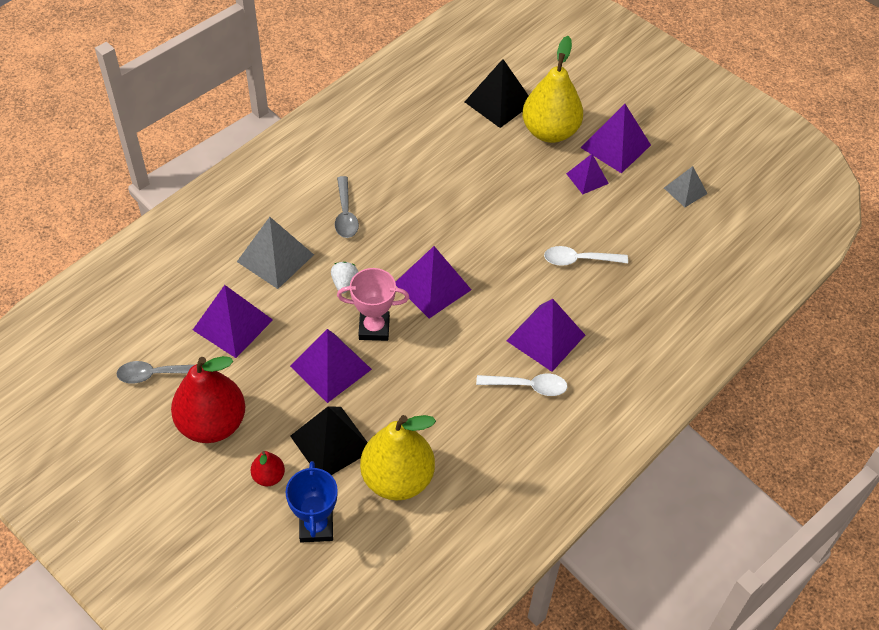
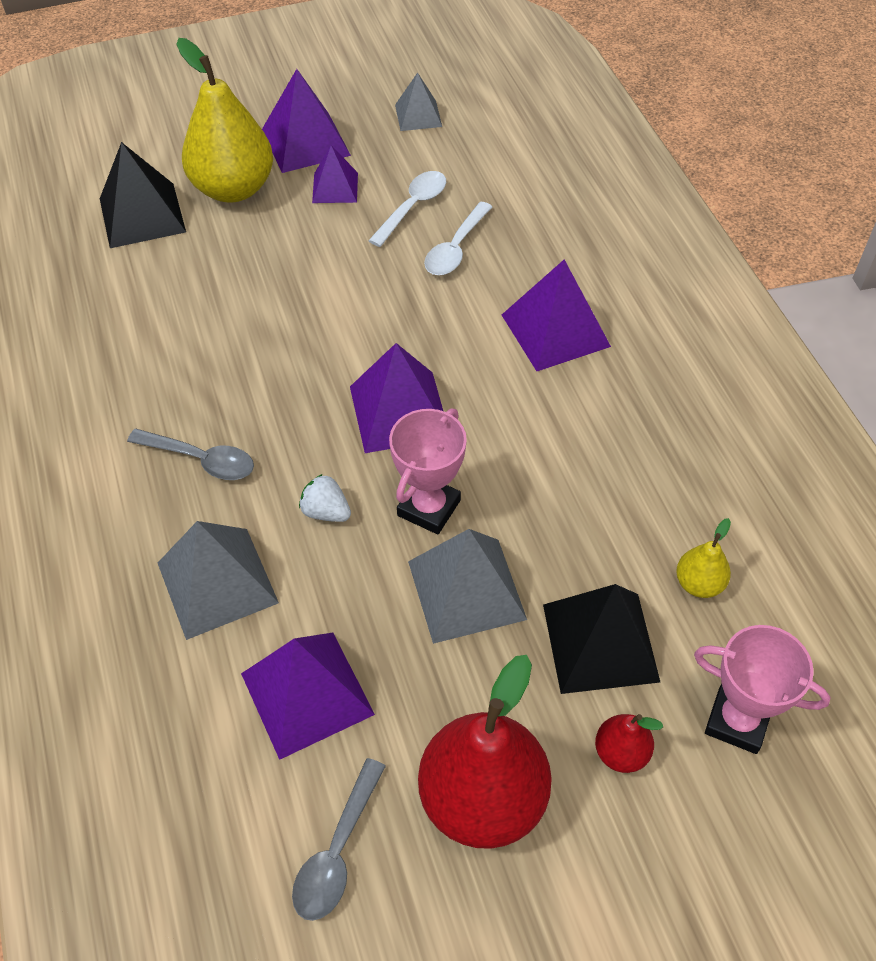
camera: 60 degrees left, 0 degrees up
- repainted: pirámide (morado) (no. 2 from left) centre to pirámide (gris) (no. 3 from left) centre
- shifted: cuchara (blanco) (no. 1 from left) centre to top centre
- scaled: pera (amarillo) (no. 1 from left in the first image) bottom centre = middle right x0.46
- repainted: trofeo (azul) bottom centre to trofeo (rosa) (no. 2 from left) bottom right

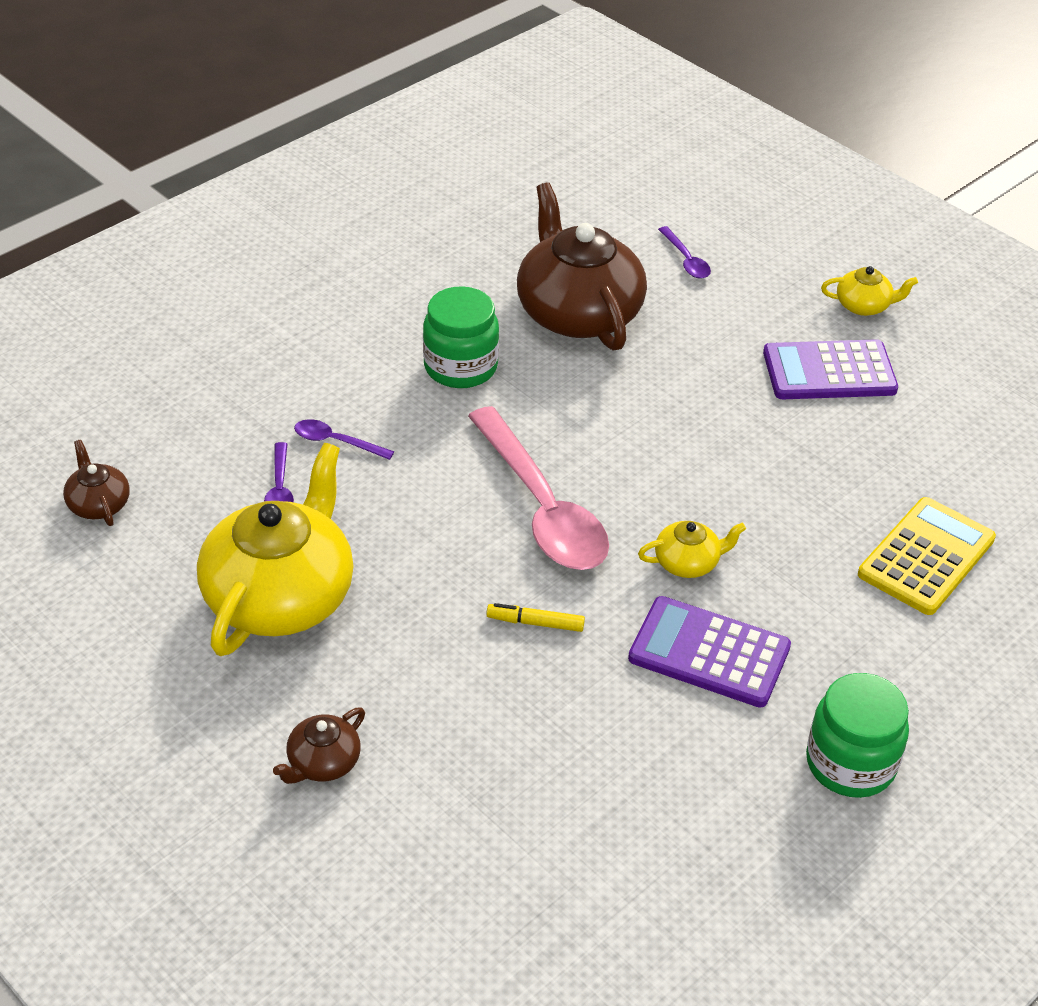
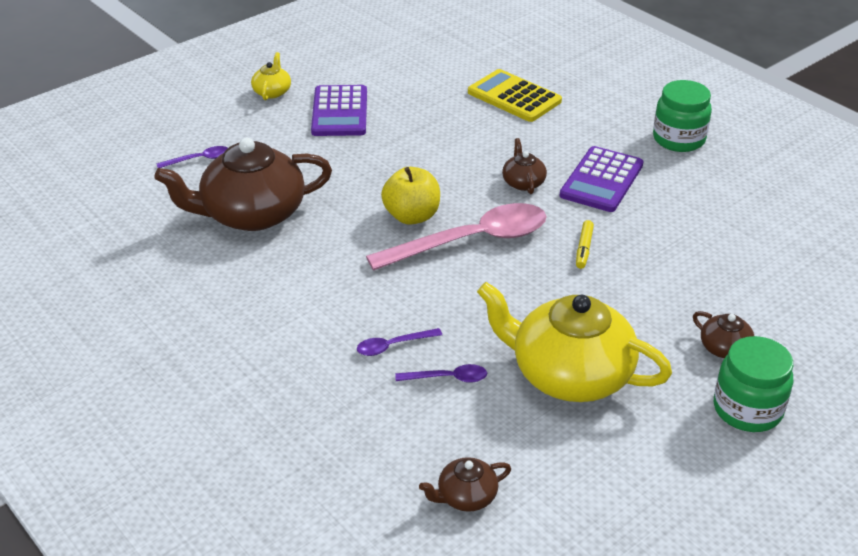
camera: 85 degrees left, 5 degrees down
- shifted: tarro (verde) (no. 1 from left in the first image) centre to tarro (verde) (no. 2 from left) bottom right
- rotated: cuchara (morado) (no. 2 from left) middle left = centre 45 degrees clockwise
- repainted: tetera (amarillo) (no. 2 from left) middle right to tetera (marrón) (no. 3 from left) top centre
- new: manzana (amarillo) centre

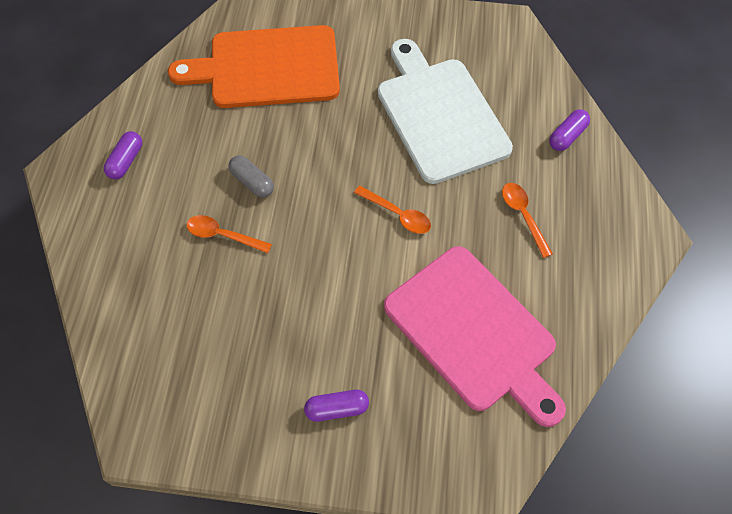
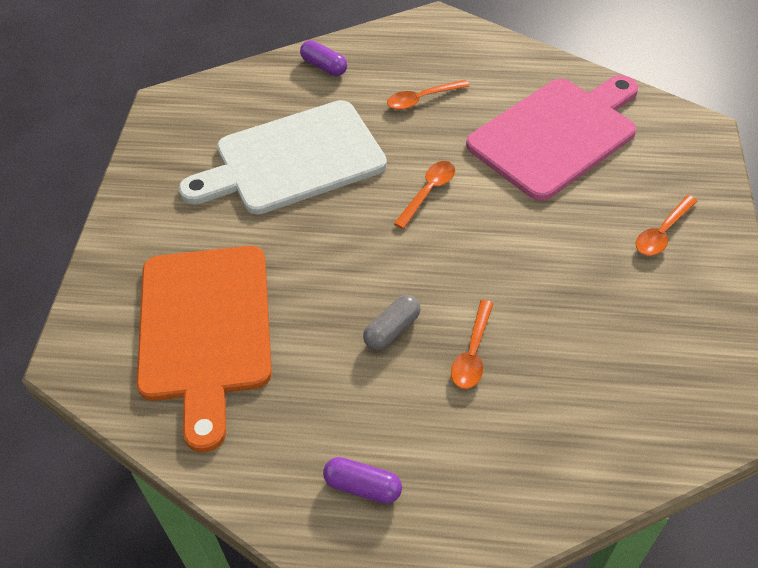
camera: 90 degrees left, 10 degrees down
- swapped: cápsula (morado) (no. 2 from left) bottom centre to cuchara (naranja) (no. 4 from left) middle right

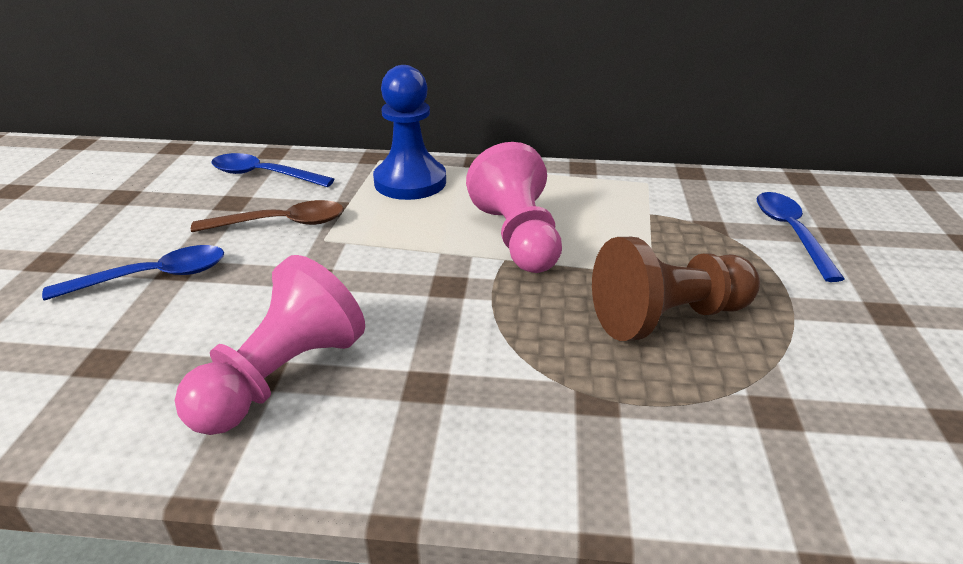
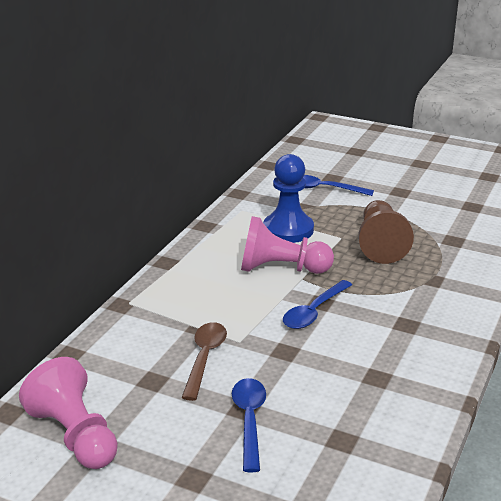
camera: 70 degrees left, 5 degrees down
- shifted: peón (azul) top centre to centre
- shifted: cuchara (azul) (no. 2 from left) top left to centre
- shifted: peón (rosa) (no. 1 from left) middle left to bottom left

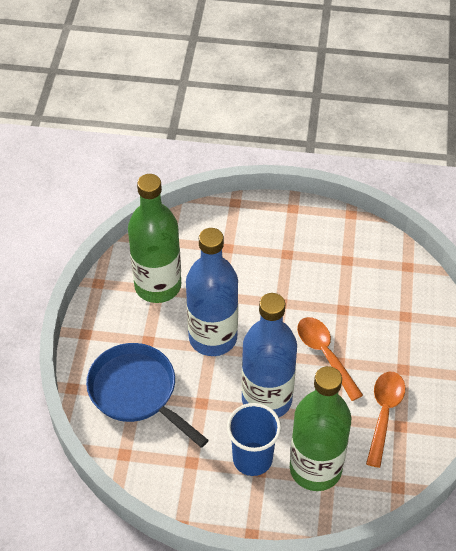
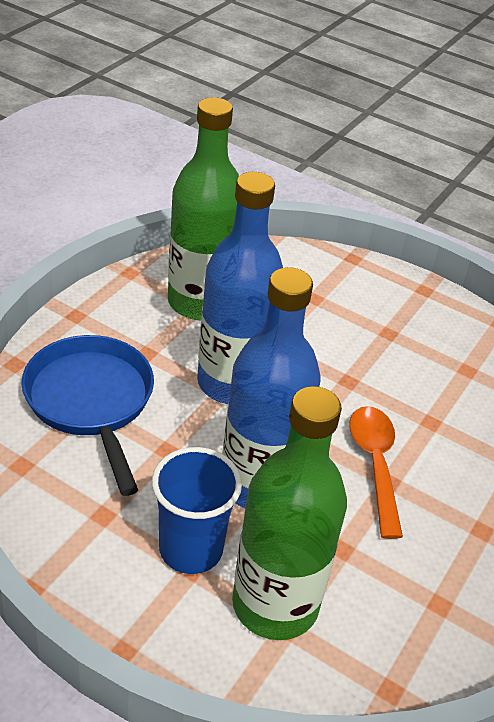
camera: 20 degrees right, 10 degrees down
- gone: cuchara (naranja) (no. 2 from left) bottom right

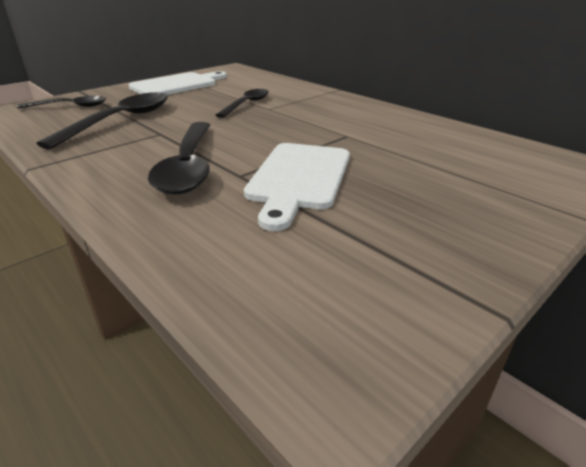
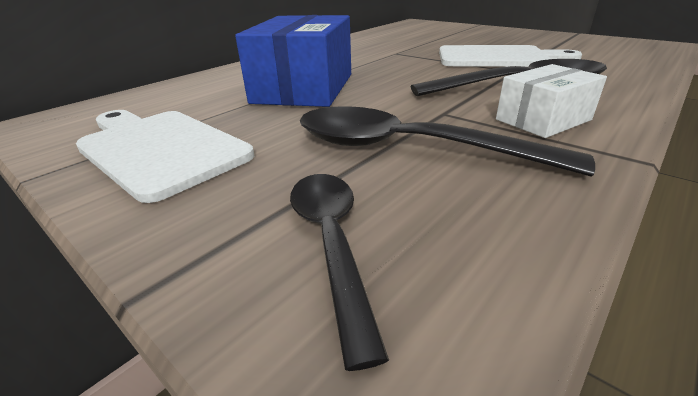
camera: 95 degrees left, 0 degrees up
- swapped: cuchara (negro) (no. 4 from left) top centre to caja (azul) top centre
- new: caja (blanco) top right

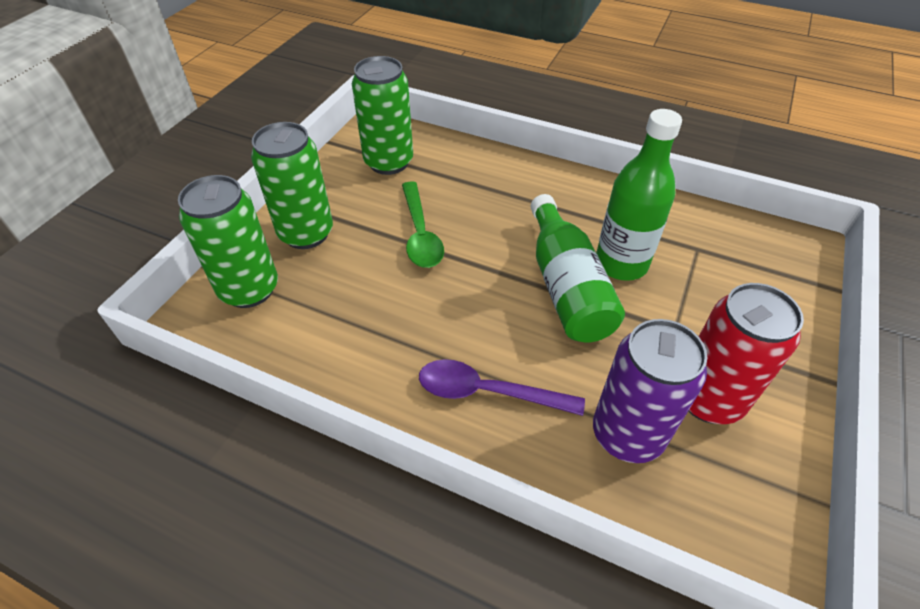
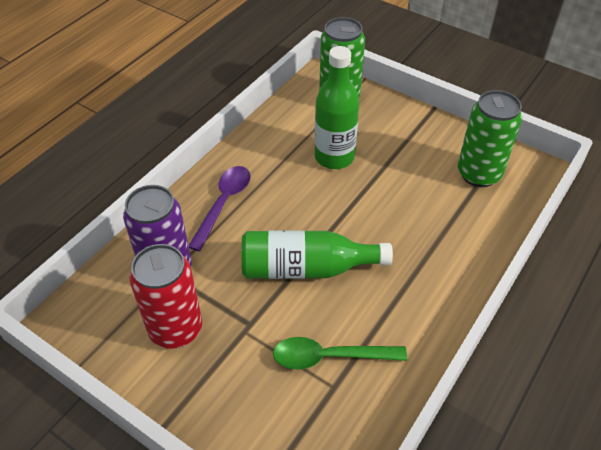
camera: 100 degrees right, 0 degrees up
- shifted: botella (verde) (no. 2 from left) top right to top centre
- gone: lata (verde) (no. 2 from left) top left
- shifted: cuchara (verde) centre to bottom centre

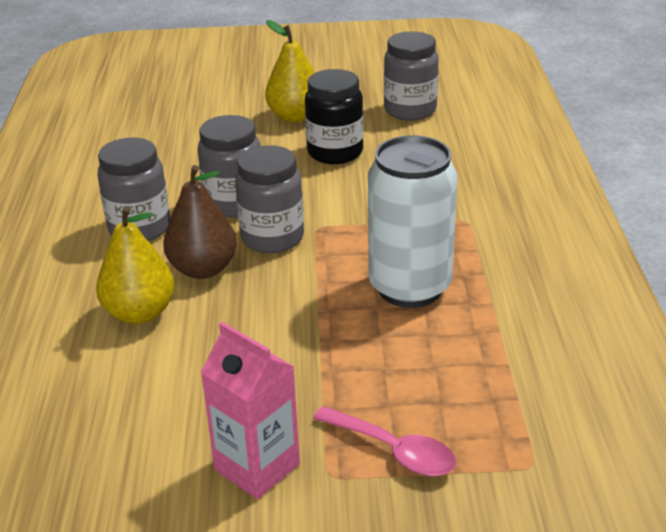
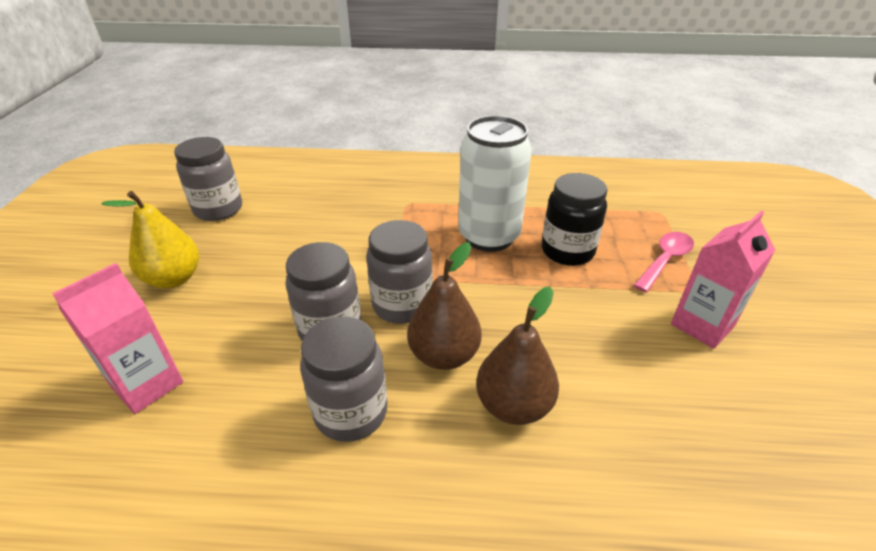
camera: 85 degrees left, 5 degrees up
- shifted: tarro (negro) top centre to centre
- repainted: pera (amarillo) (no. 1 from left) middle left to pera (marrón) (no. 2 from left) centre
- new: cartón de leche (rosa) (no. 1 from left) middle left

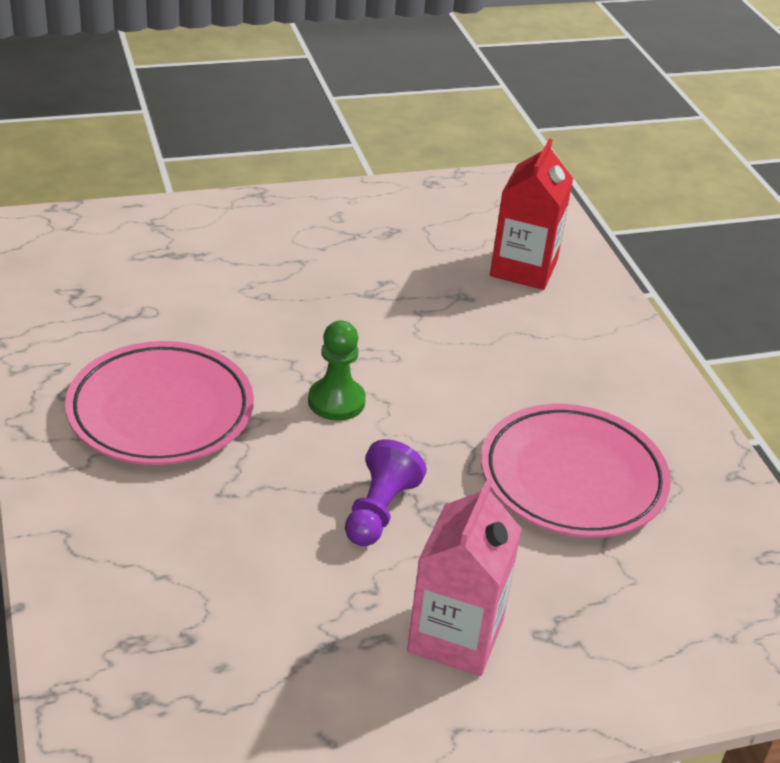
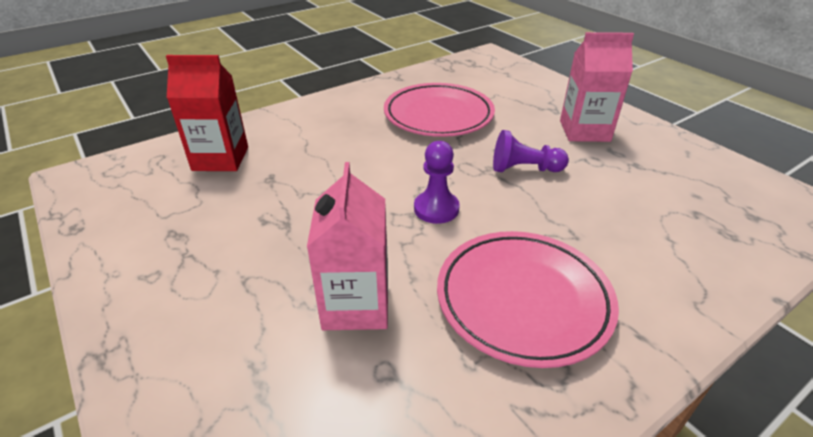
camera: 105 degrees left, 0 degrees up
- repainted: peón (verde) centre to peón (morado) (no. 1 from left) centre
- new: cartón de leche (rosa) (no. 1 from left) centre

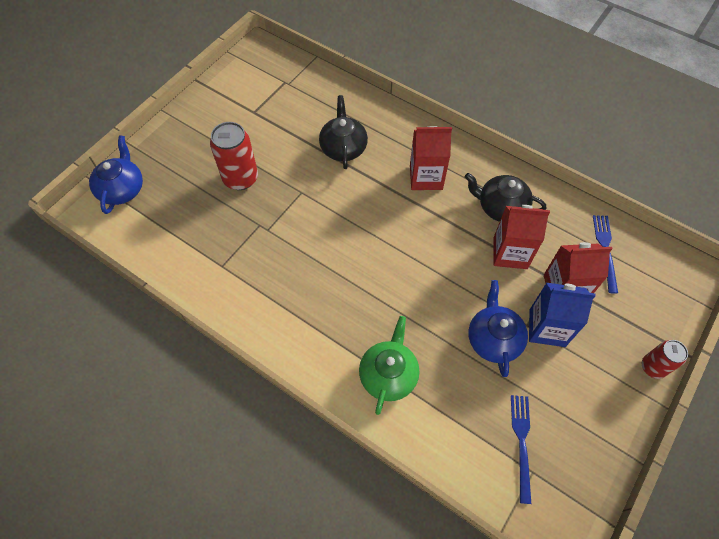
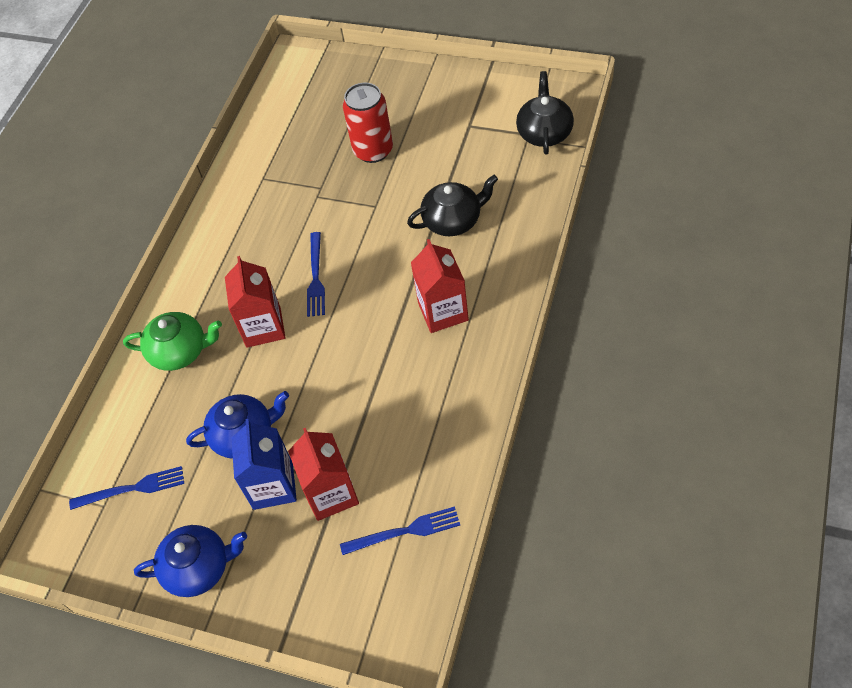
camera: 80 degrees right, 5 degrees down
- shifted: tetera (azul) (no. 1 from left) top left to bottom left
- shifted: tetera (negro) (no. 2 from left) middle right to top centre
- shifted: cartón de leche (rojo) (no. 2 from left in the first image) middle right to cartón de leche (rojo) (no. 1 from left) middle left
- gone: lata (rojo) (no. 2 from left) middle right
- new: tenedor (azul) (no. 2 from left) centre

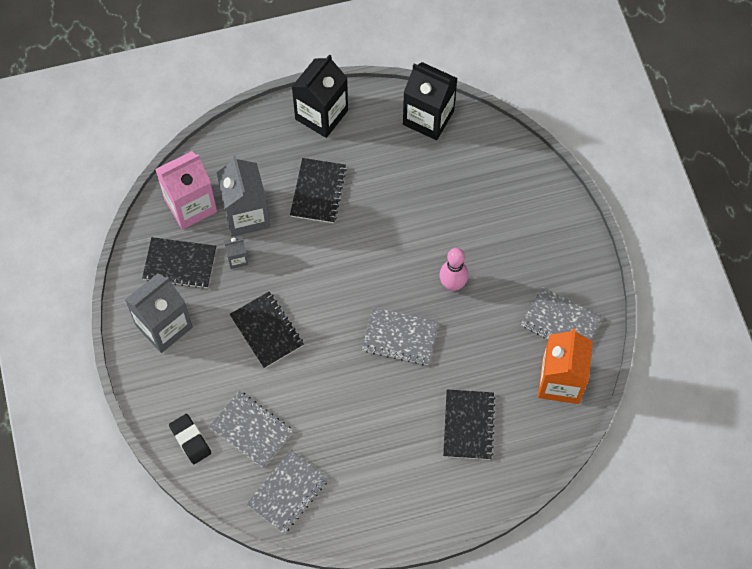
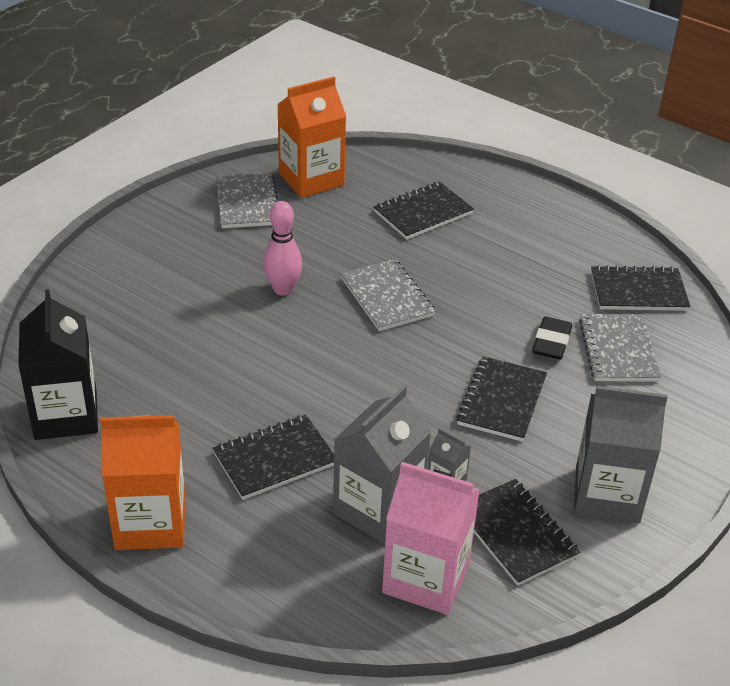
camera: 130 degrees left, 25 degrees down
- repainted: cartón de leche (negro) (no. 1 from left) top centre to cartón de leche (naranja) (no. 1 from left) bottom left
- shifted: goma de borrar (negro) bottom left to middle right
- repainted: cuaderno (gris) (no. 2 from left) bottom centre to cuaderno (negro) (no. 5 from left) middle right

